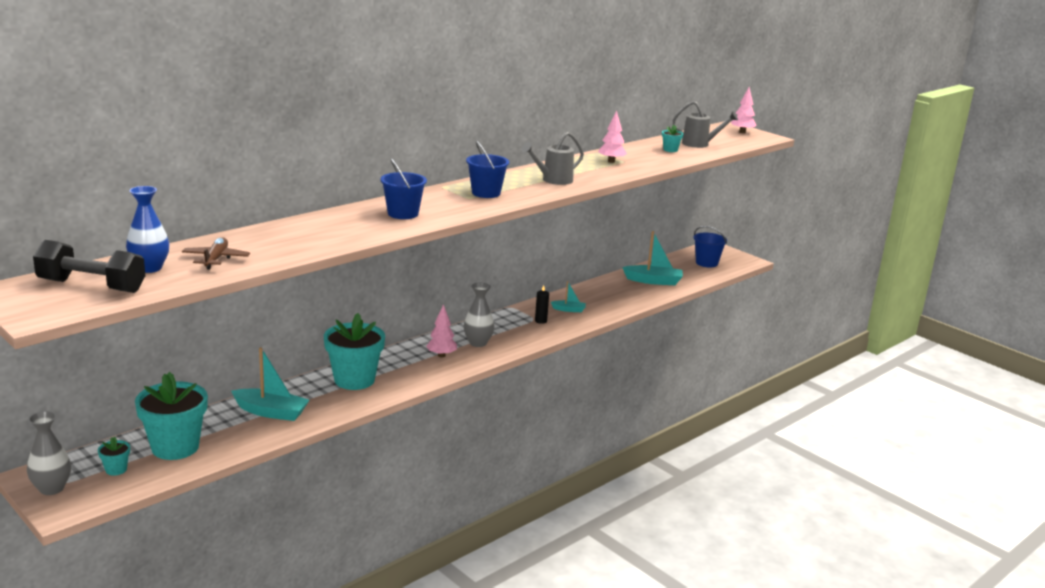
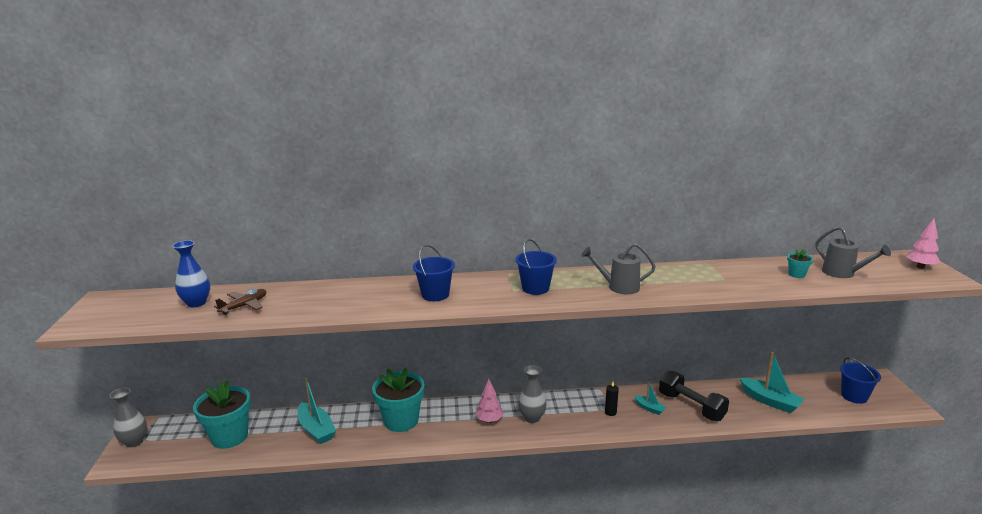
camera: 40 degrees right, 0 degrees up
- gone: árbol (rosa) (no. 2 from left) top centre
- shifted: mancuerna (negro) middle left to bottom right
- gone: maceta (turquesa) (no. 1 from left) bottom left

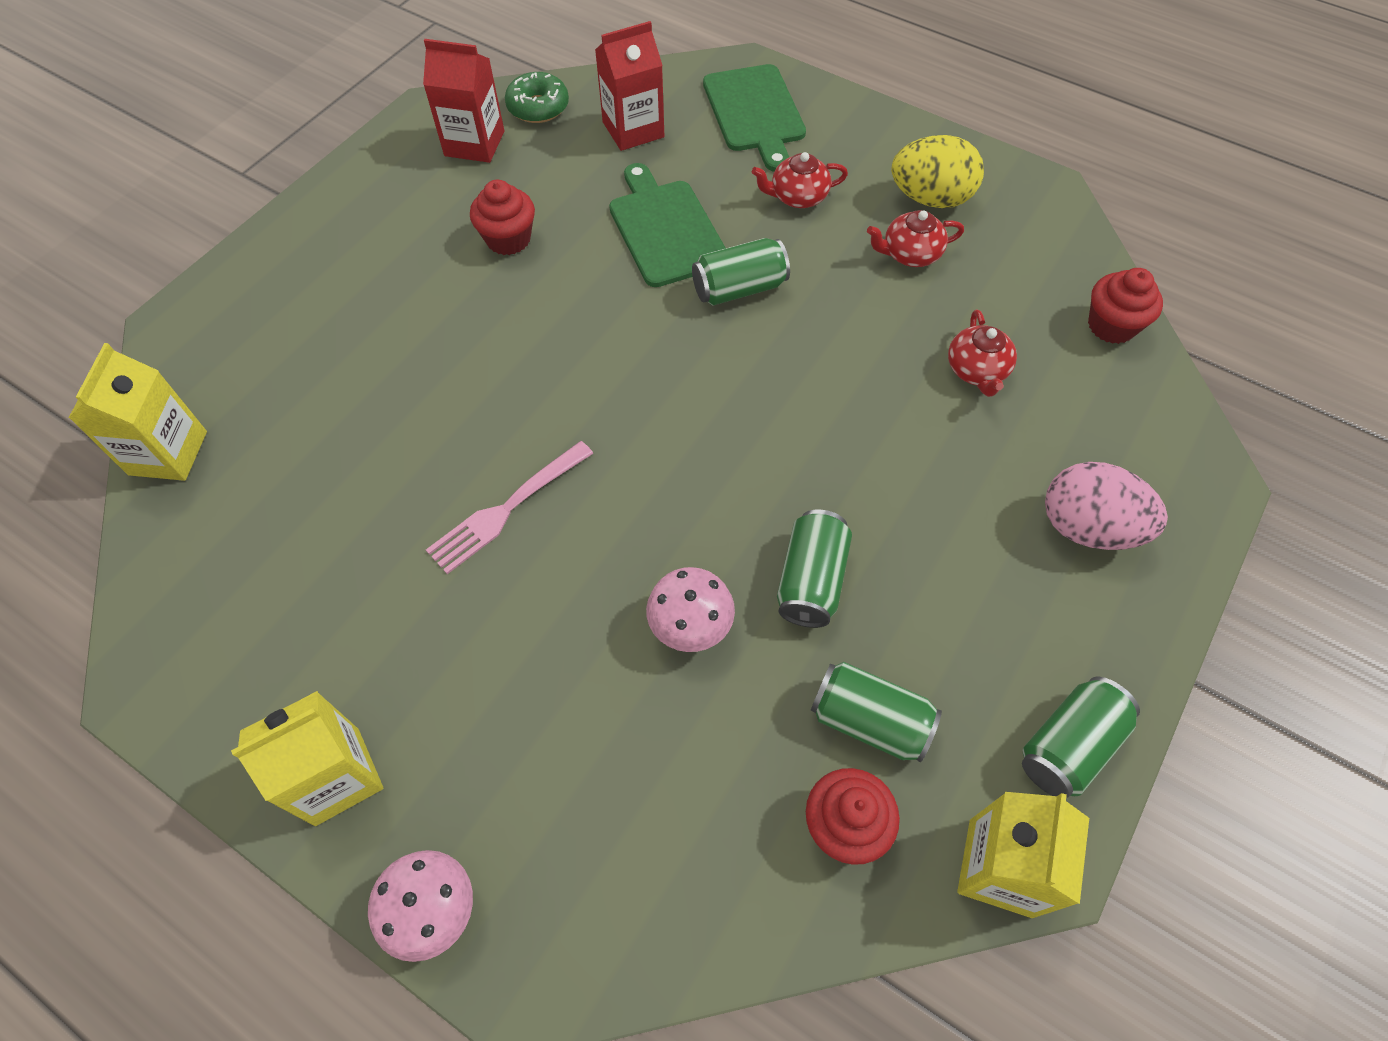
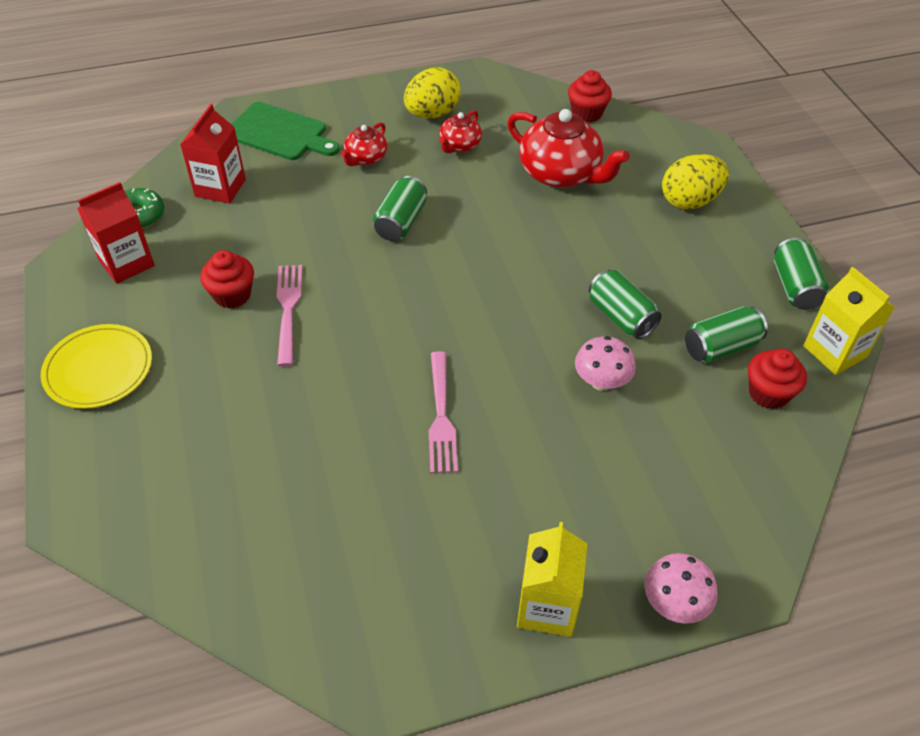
camera: 50 degrees left, 10 degrees down
- gone: tabla de cortar (verde) (no. 1 from left) top centre
- scaled: tetera (rojo) (no. 3 from left) middle right = top centre x1.89
- gone: cartón de leche (amarillo) (no. 1 from left) middle left
- repainted: huevo (rosa) middle right to huevo (amarillo) (no. 2 from left) top right
- new: tenedor (rosa) (no. 1 from left) middle left
- new: plato (amarillo) middle left

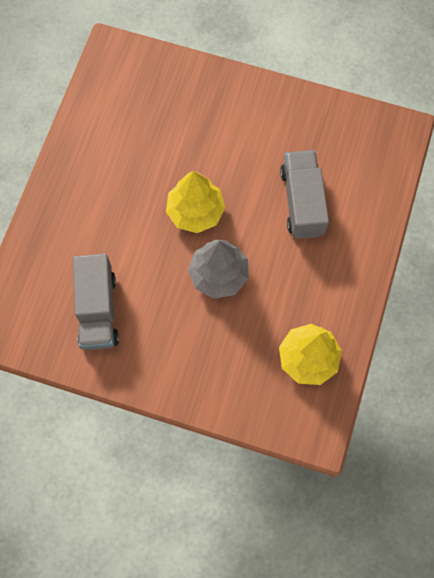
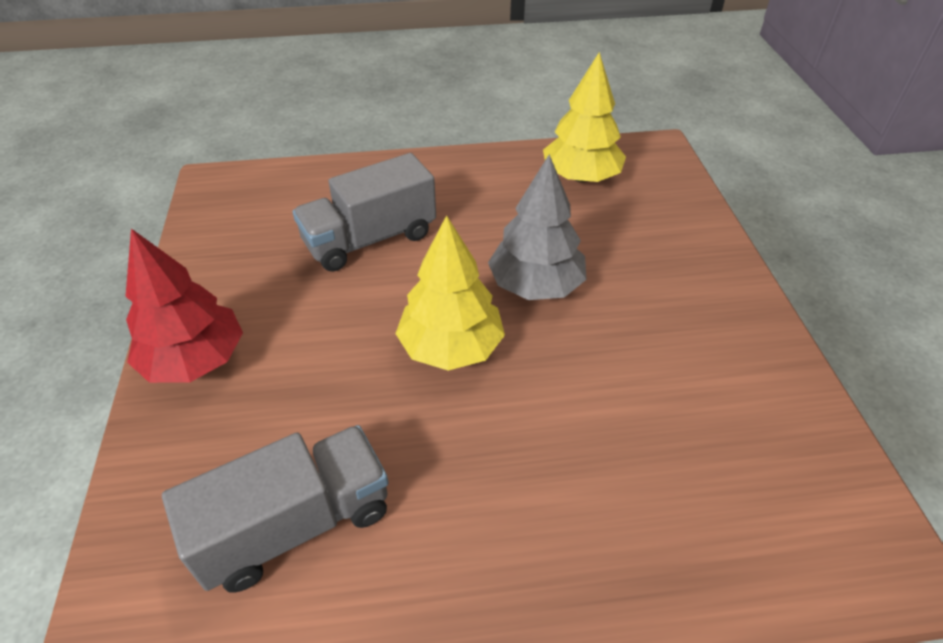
camera: 115 degrees left, 25 degrees down
- shifted: camión (gris) (no. 1 from left) middle left to bottom left
- new: árbol (rojo) middle left

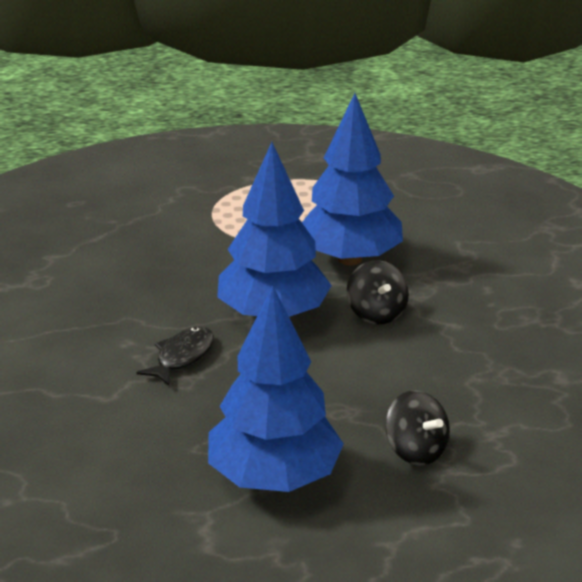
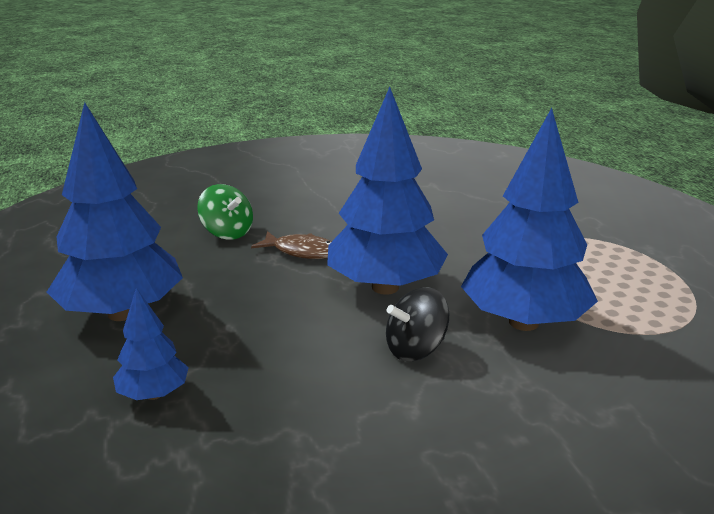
camera: 80 degrees right, 5 degrees down
- repainted: pez (negro) middle left to pez (marrón) centre
- swapped: peonza (negro) (no. 2 from left) bottom right to árbol (azul) (no. 2 from left) bottom left
- new: peonza (verde) middle left

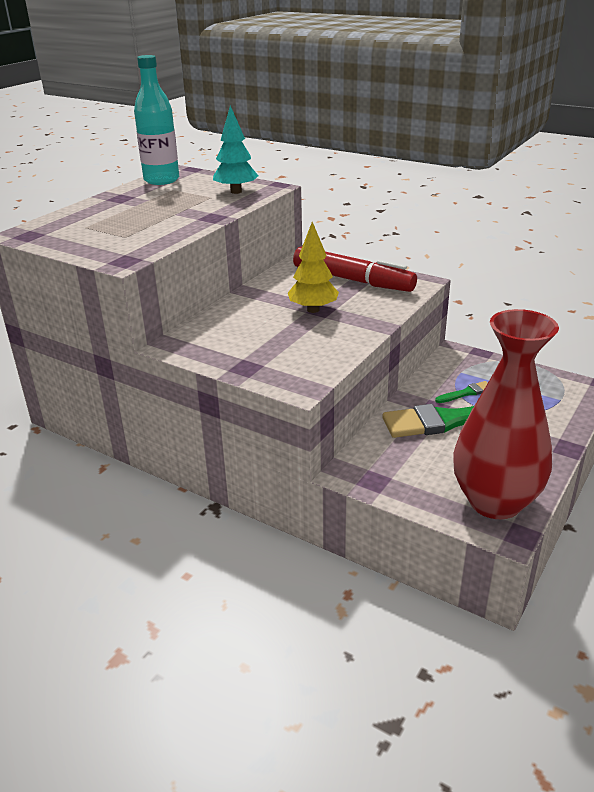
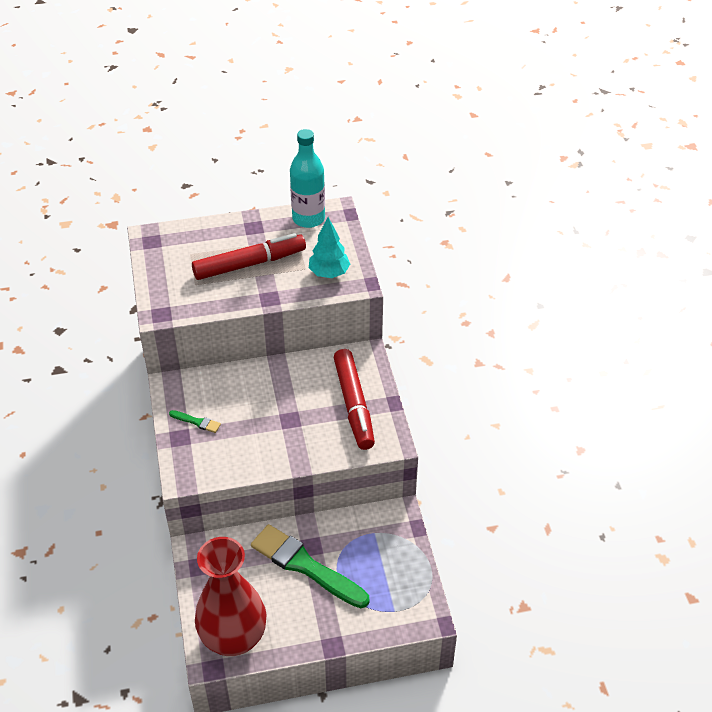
camera: 45 degrees right, 15 degrees up
- gone: árbol (amarillo) centre
- shifted: pincel (verde) (no. 2 from left in the first image) middle right to pincel (verde) (no. 1 from left) middle left
- new: rotulador (rojo) (no. 1 from left) centre

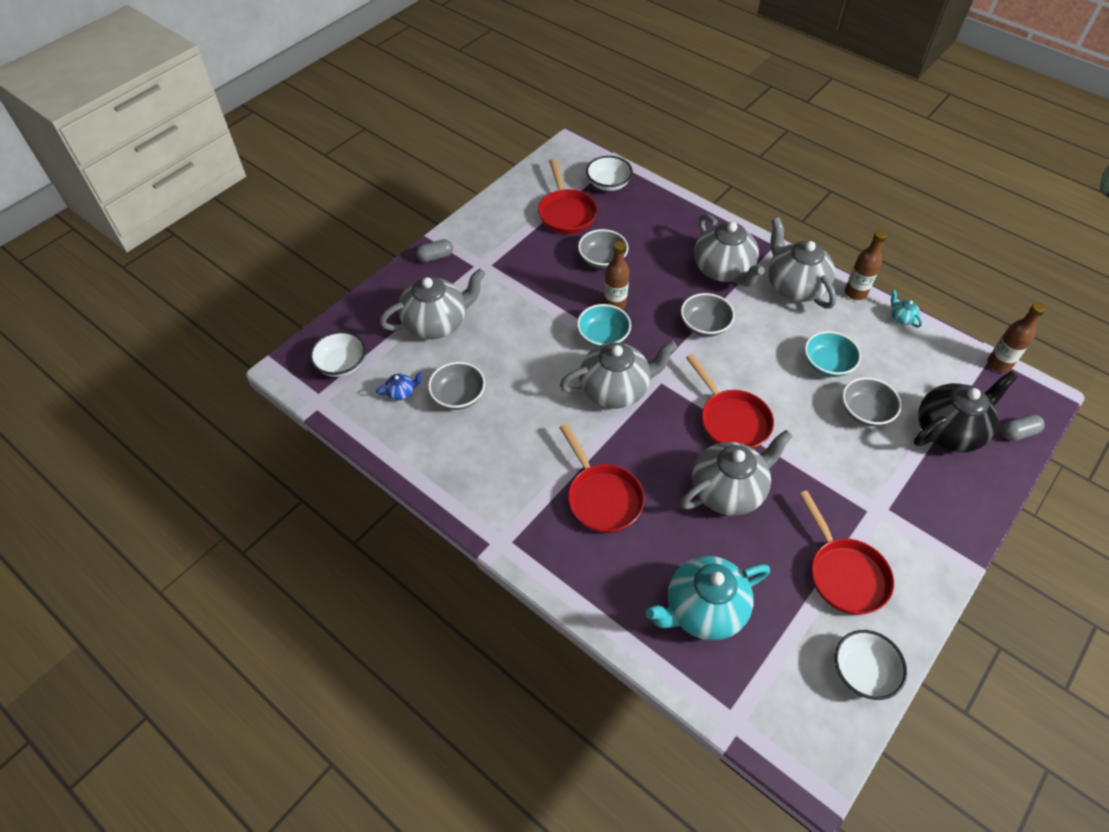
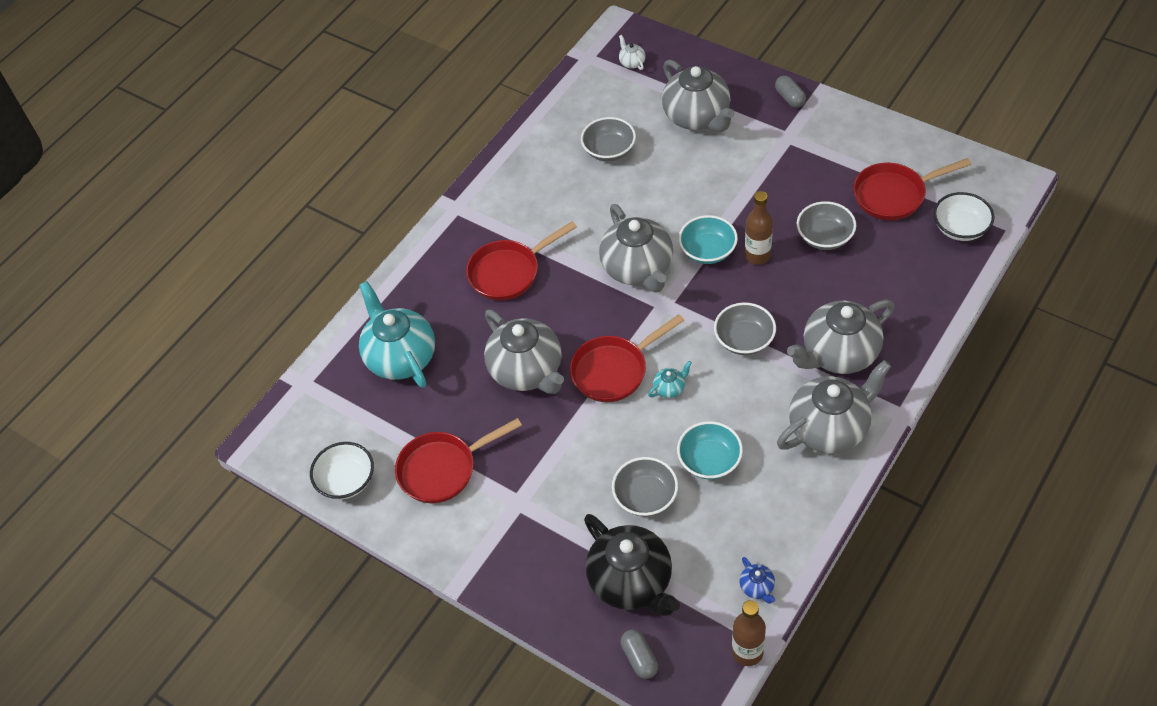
camera: 90 degrees right, 0 degrees up
- gone: botella (marrón) (no. 2 from left) top right
- shifted: tetera (turquesa) (no. 2 from left) middle right to centre
- swapped: cuenco (blanco) (no. 1 from left) middle left to tetera (blanco) top centre
- shifted: tetera (azul) centre to bottom centre

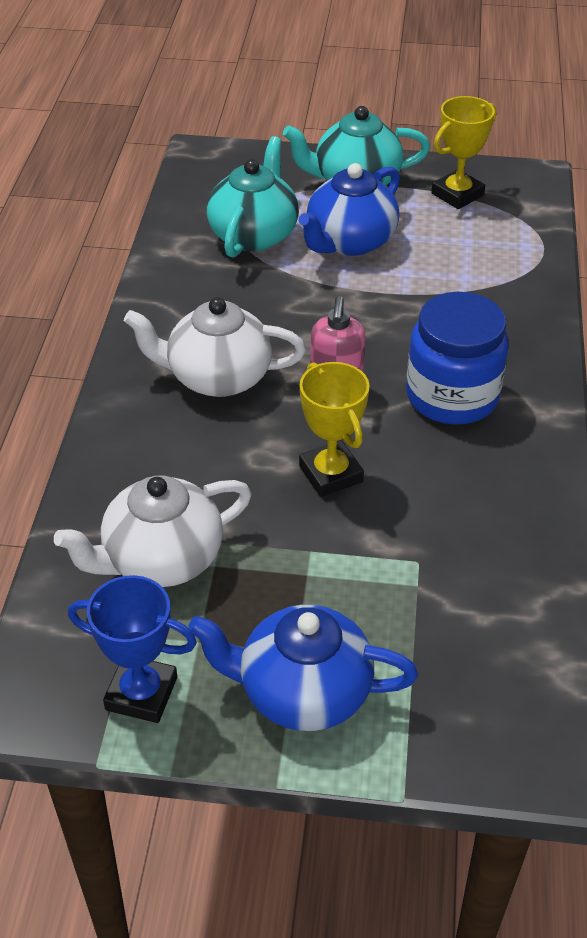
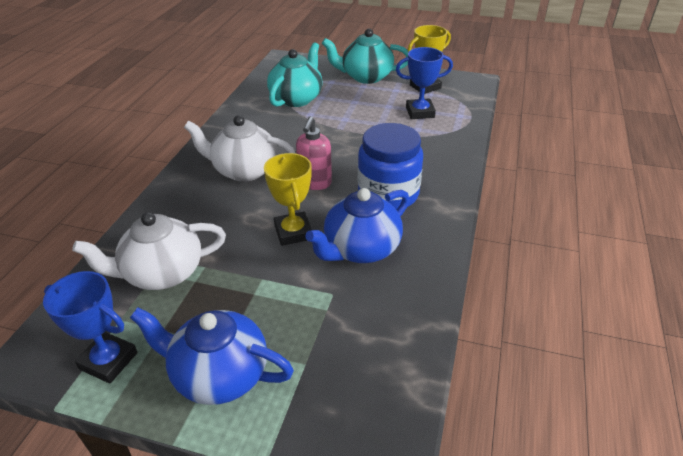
camera: 10 degrees right, 5 degrees down
- shifted: tetera (azul) (no. 2 from left) top centre to centre
- new: trofeo (azul) (no. 2 from left) top centre

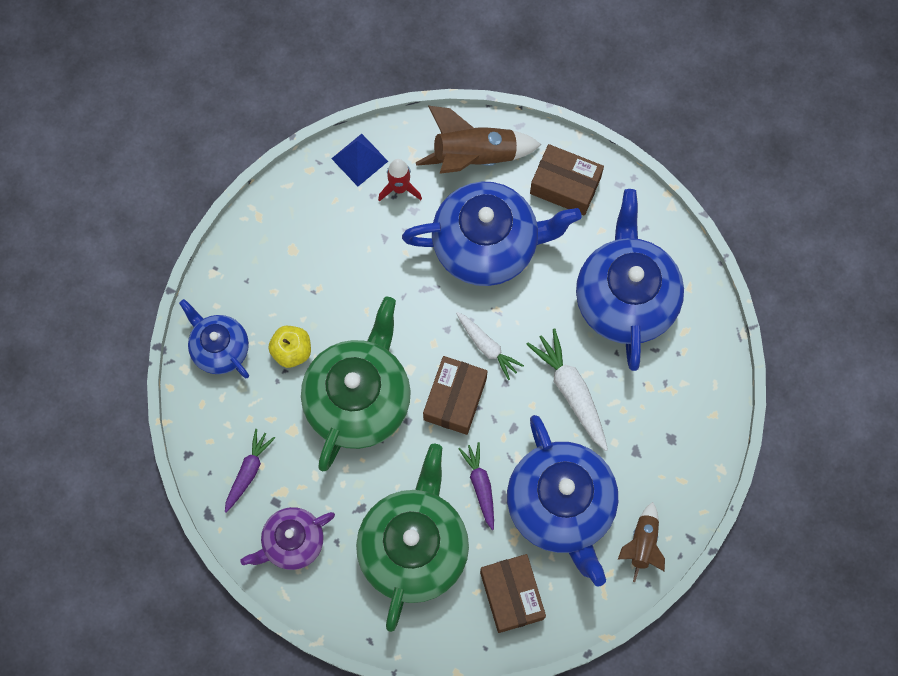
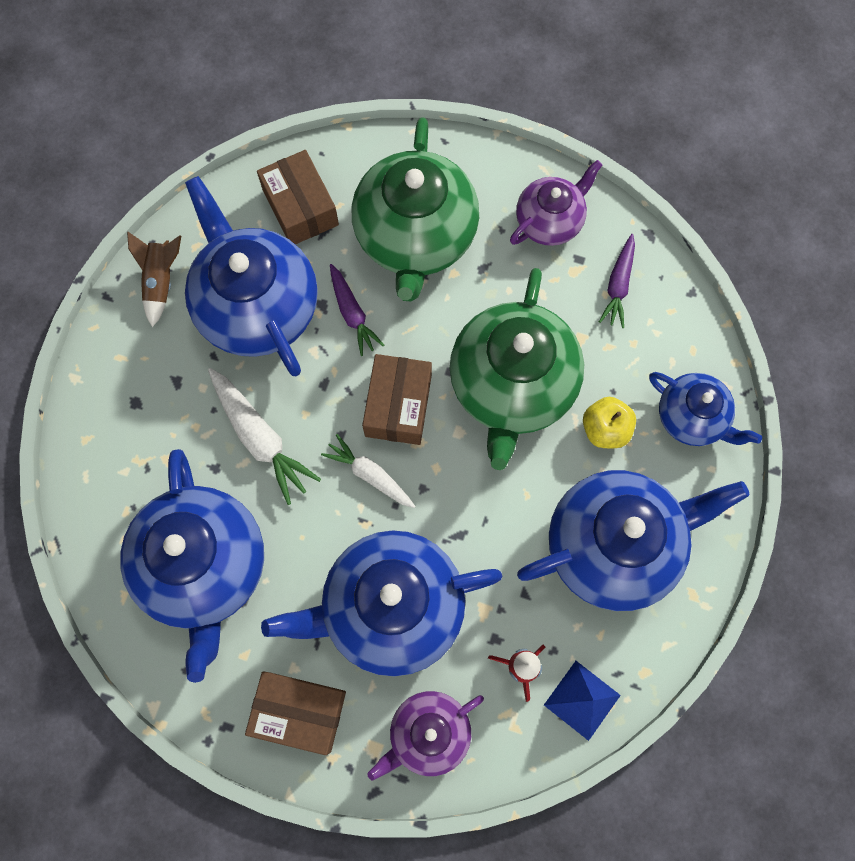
camera: 170 degrees right, 0 degrees up
- swapped: cohete (marrón) (no. 1 from left) top centre to tetera (morado) (no. 1 from left) bottom centre
- new: tetera (azul) (no. 4 from left) middle right

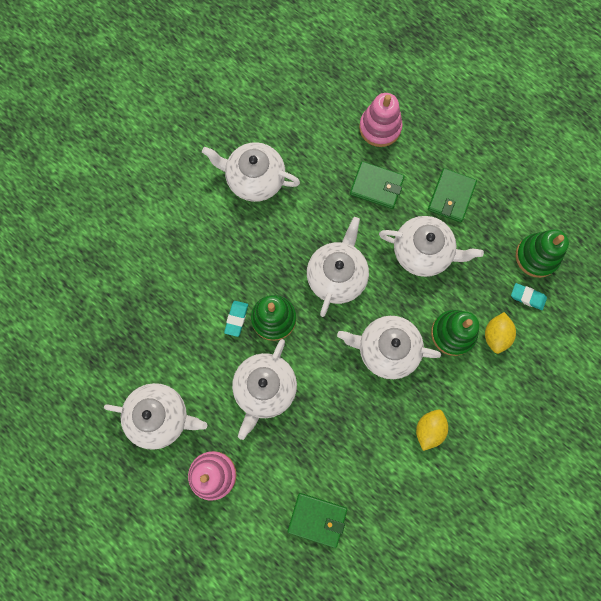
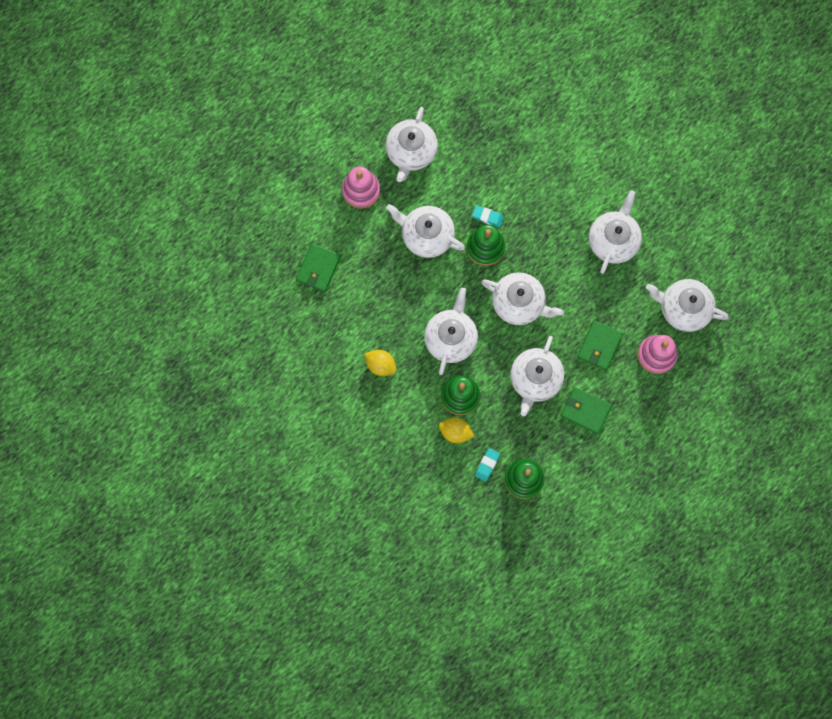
camera: 95 degrees right, 0 degrees up
- new: tetera (blanco) (no. 7 from left) middle right

